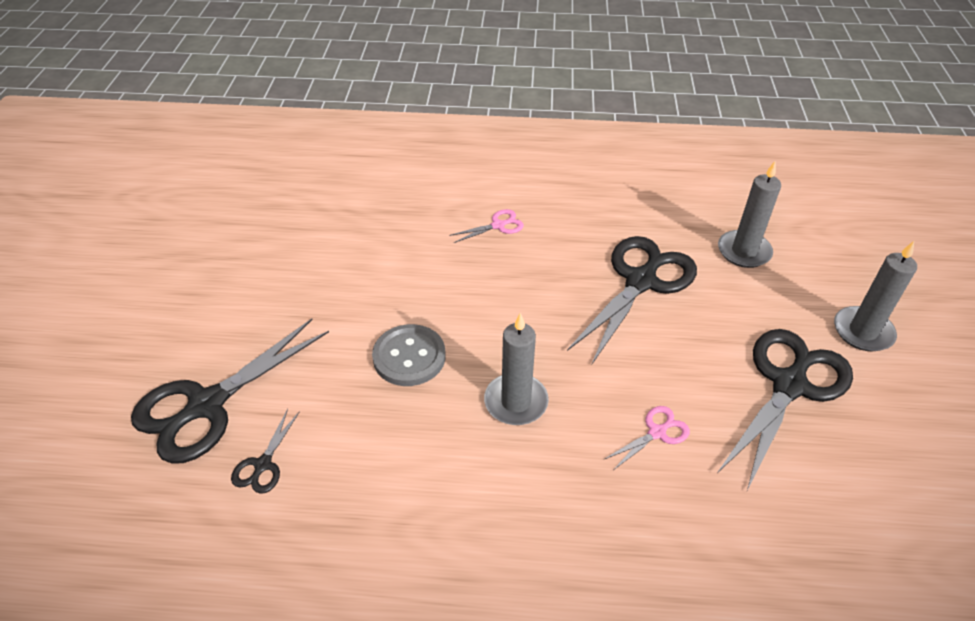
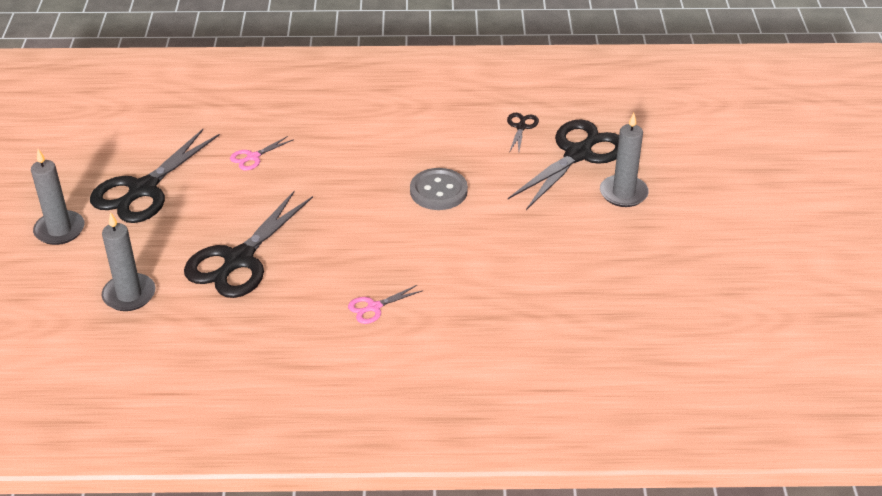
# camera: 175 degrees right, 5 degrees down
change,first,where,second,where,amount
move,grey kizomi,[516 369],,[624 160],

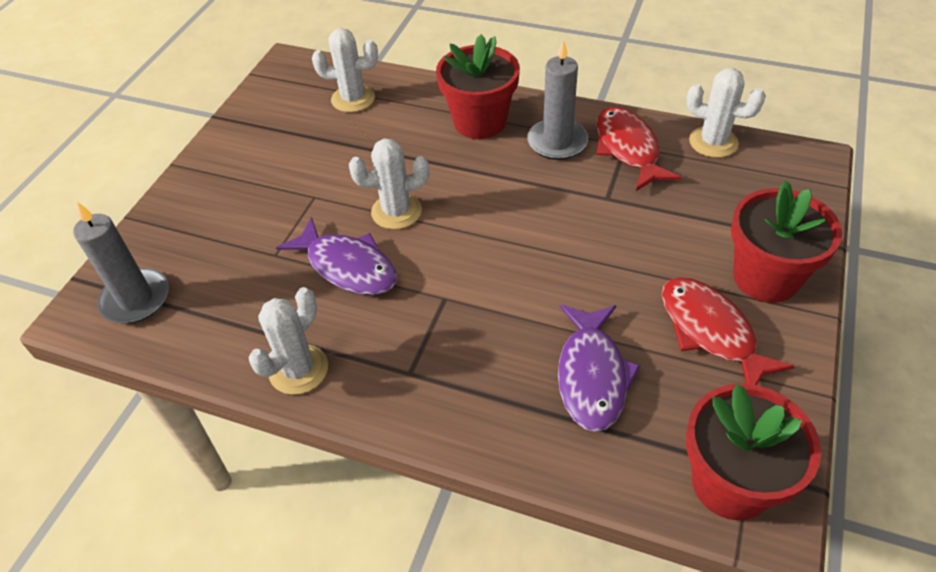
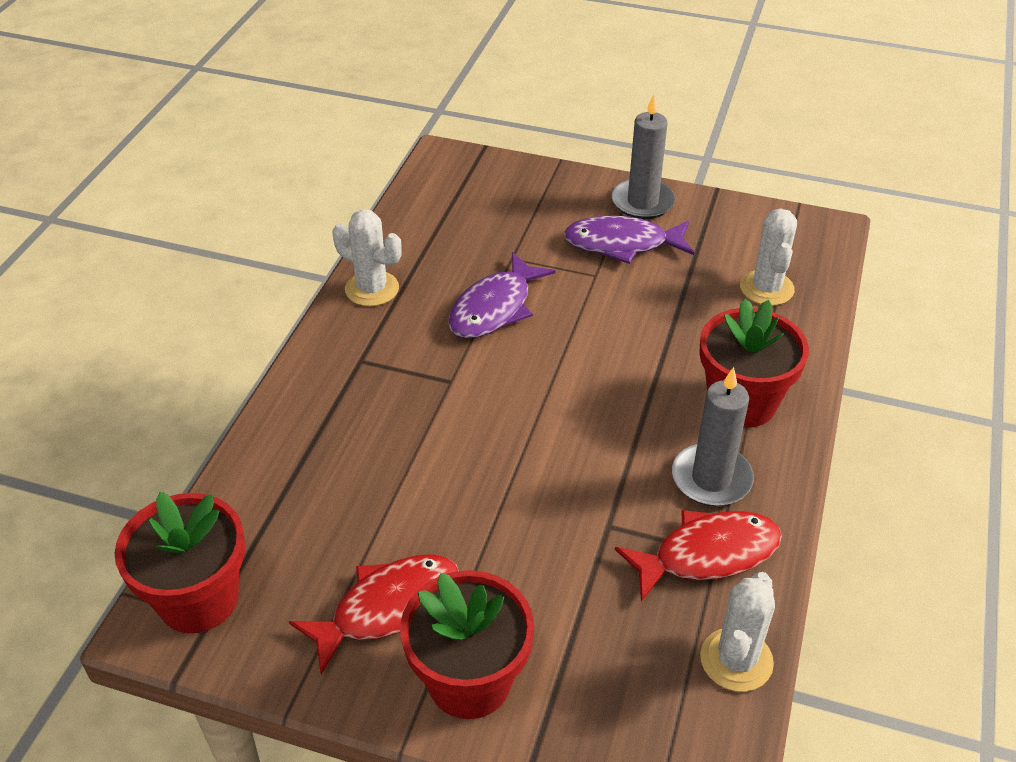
# camera: 85 degrees right, 5 degrees down
change,first,where,second,where,amount
delete,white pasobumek,[389 183],,,
move,grey kizomi,[121 263],,[643 157],
move,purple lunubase,[599 368],,[629 239],

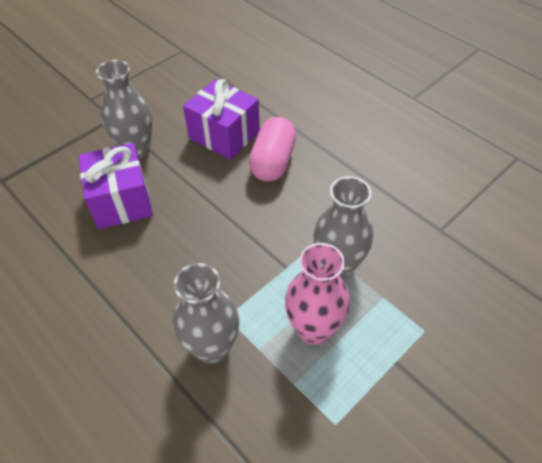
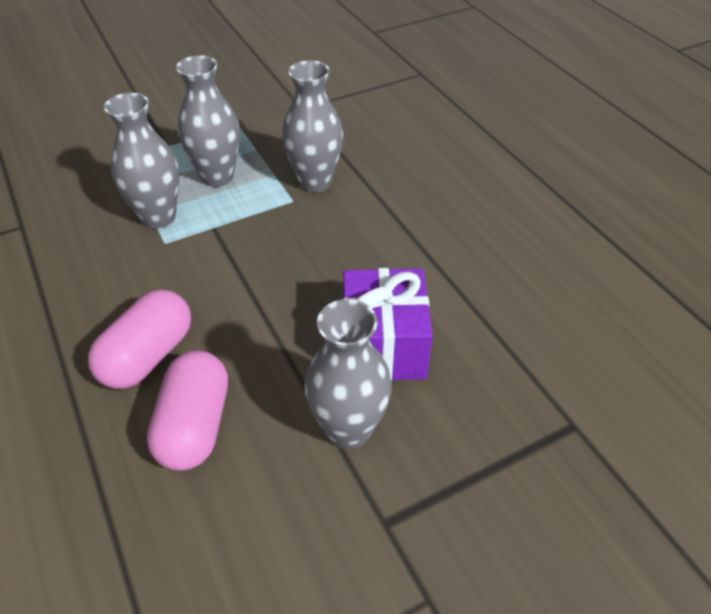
# camera: 165 degrees left, 5 degrees down
change,first,where,second,where,amount
replace,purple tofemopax,[221 119],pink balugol,[187 410],
recolor,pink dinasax,[317 294],grey dinasax,[208 121],

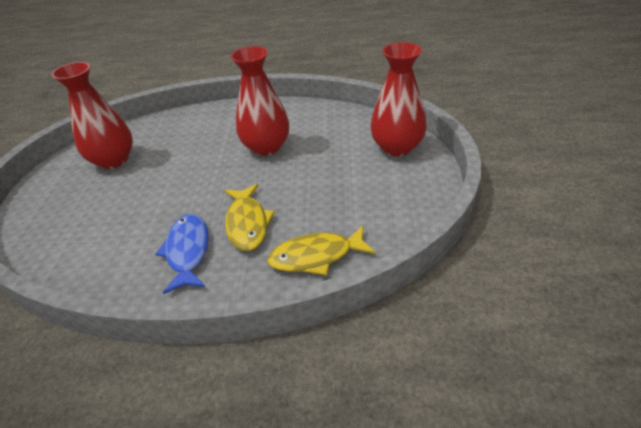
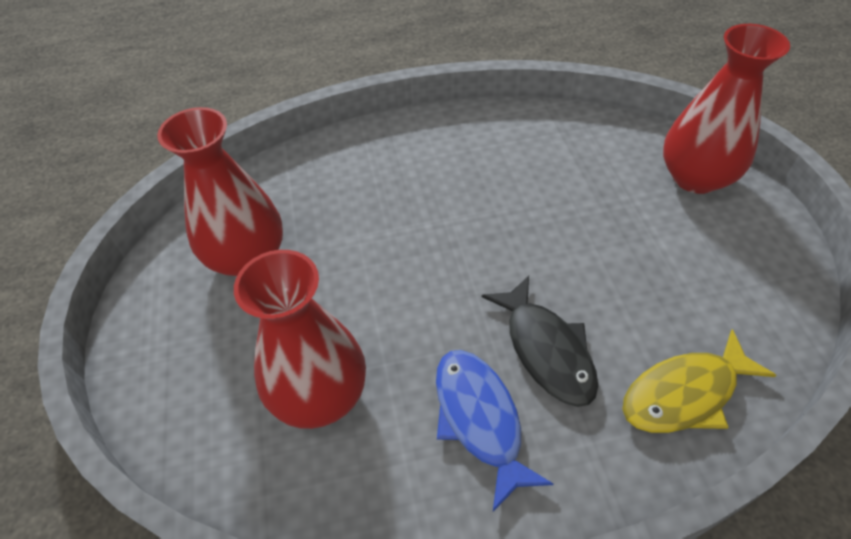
# camera: 15 degrees left, 10 degrees up
change,first,where,second,where,amount
move,red dinasax,[260 101],,[300 339],
recolor,yellow lunubase,[250 217],black lunubase,[540 341],

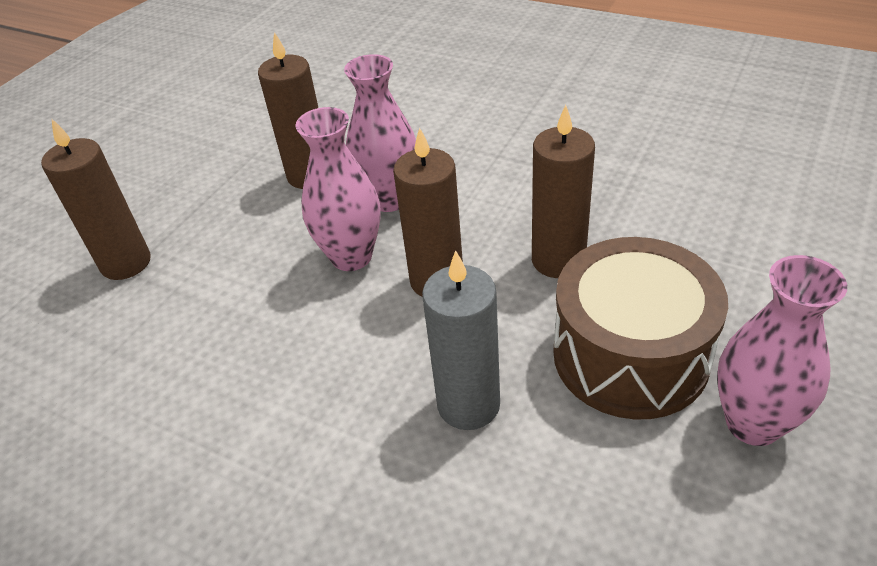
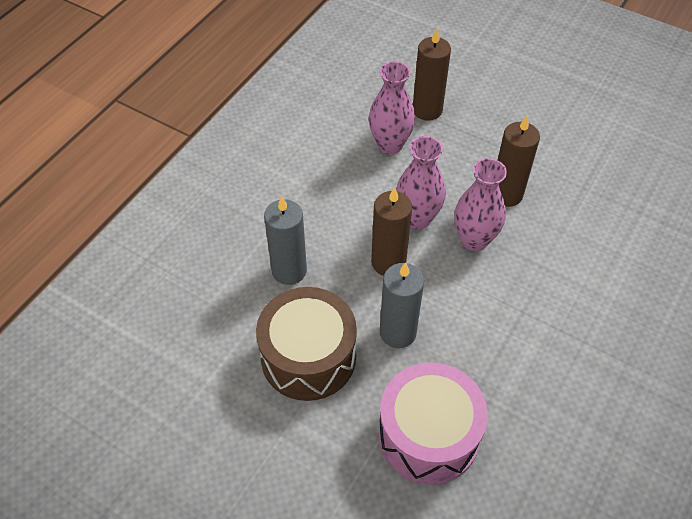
# camera: 90 degrees right, 10 degrees up
change,first,where,second,where,amount
insert,,,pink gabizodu,[433 423],
move,pink dinasax,[782 350],,[392 107],
recolor,brown kizomi,[563 191],grey kizomi,[402 305],

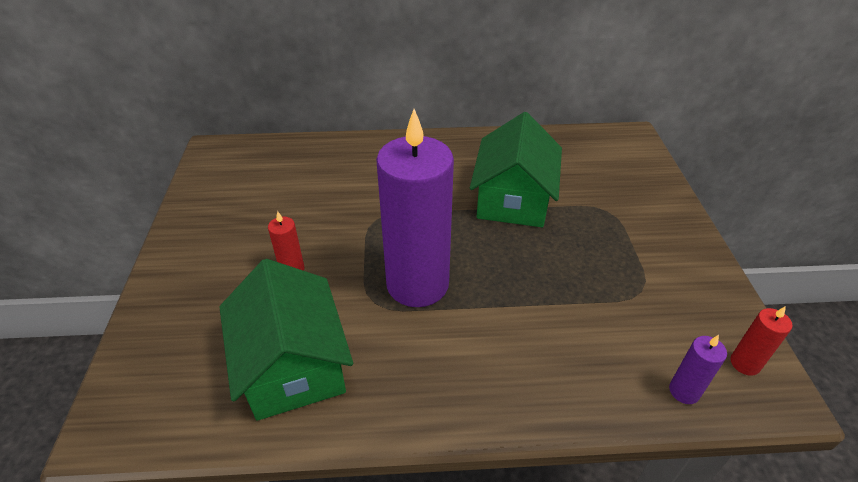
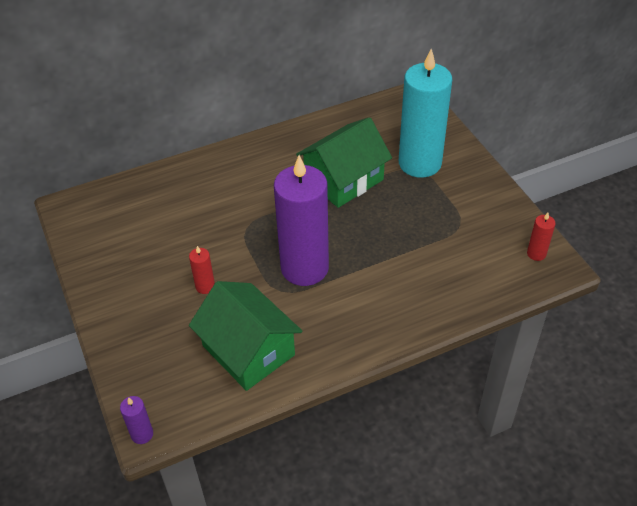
# camera: 20 degrees left, 5 degrees up
change,first,where,second,where,amount
insert,,,turquoise kizomi,[425 113],
move,purple kizomi,[698 369],,[136 420],
rotate,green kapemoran,[516 169],,[344 162],60 degrees clockwise

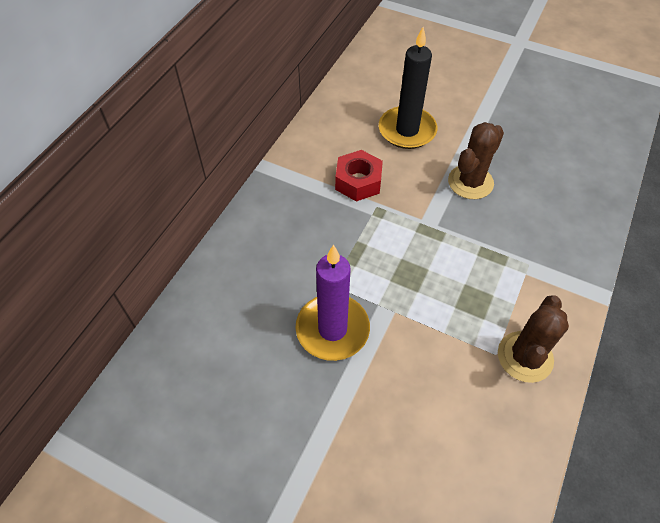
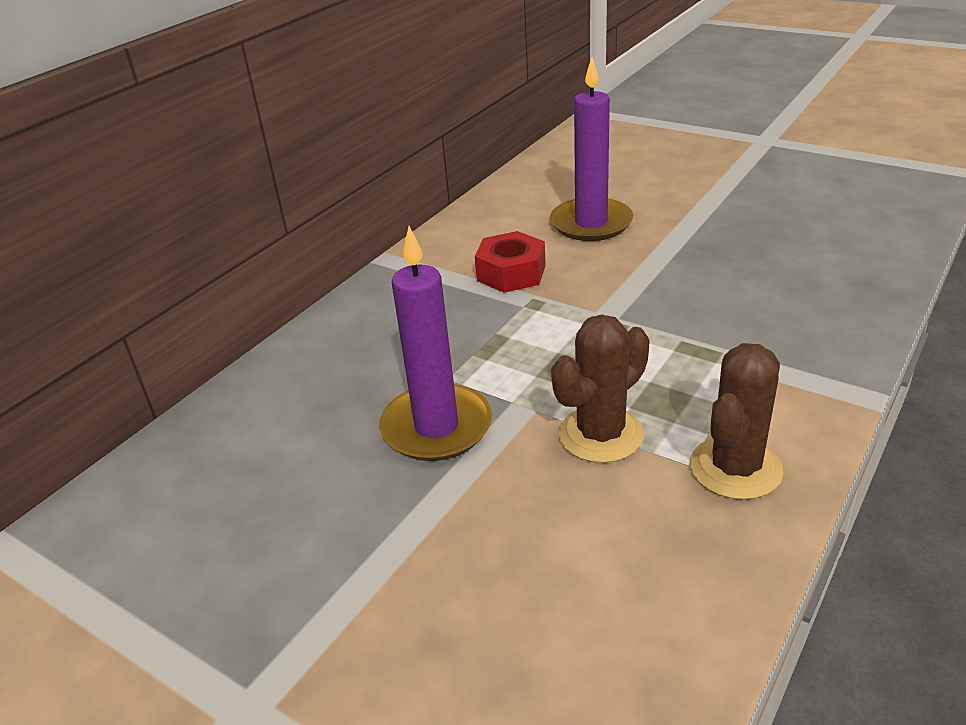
# camera: 10 degrees right, 20 degrees down
change,first,where,second,where,amount
move,brown pasobumek,[476 160],,[600 388],
recolor,black kizomi,[408 88],purple kizomi,[591 149],

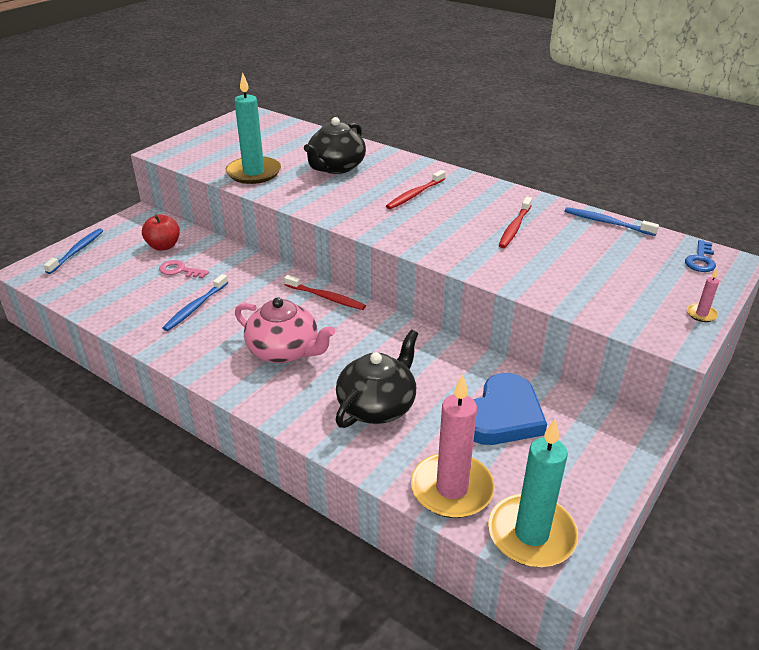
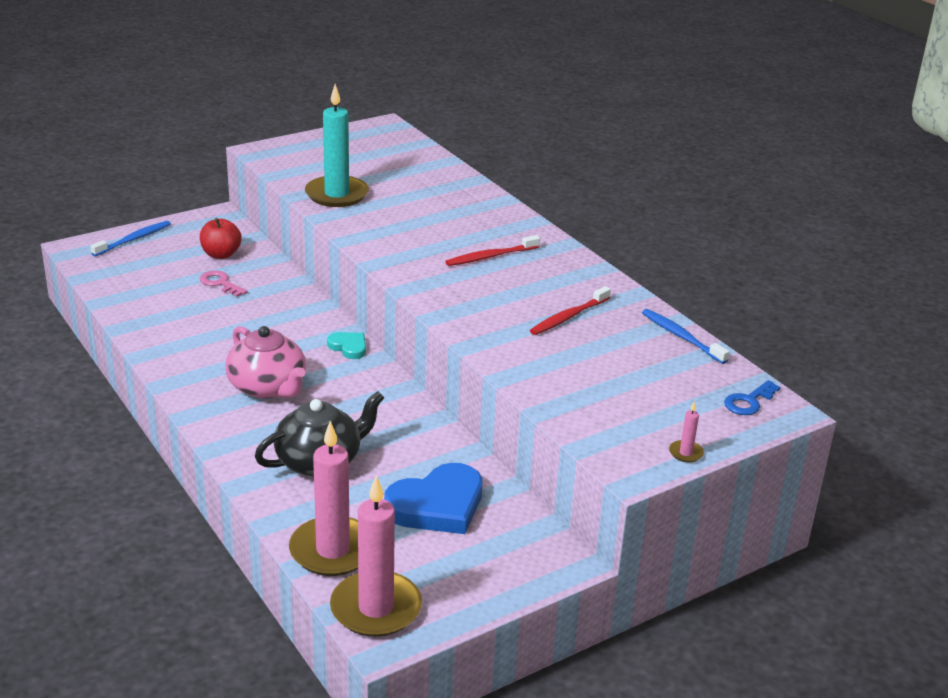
# camera: 20 degrees right, 5 degrees down
change,first,where,second,where,amount
delete,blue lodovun,[195 302],,,
delete,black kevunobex,[335 145],,,
replace,red lodovun,[325 292],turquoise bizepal,[346 345],
recolor,turquoise kizomi,[533 493],pink kizomi,[376 556],

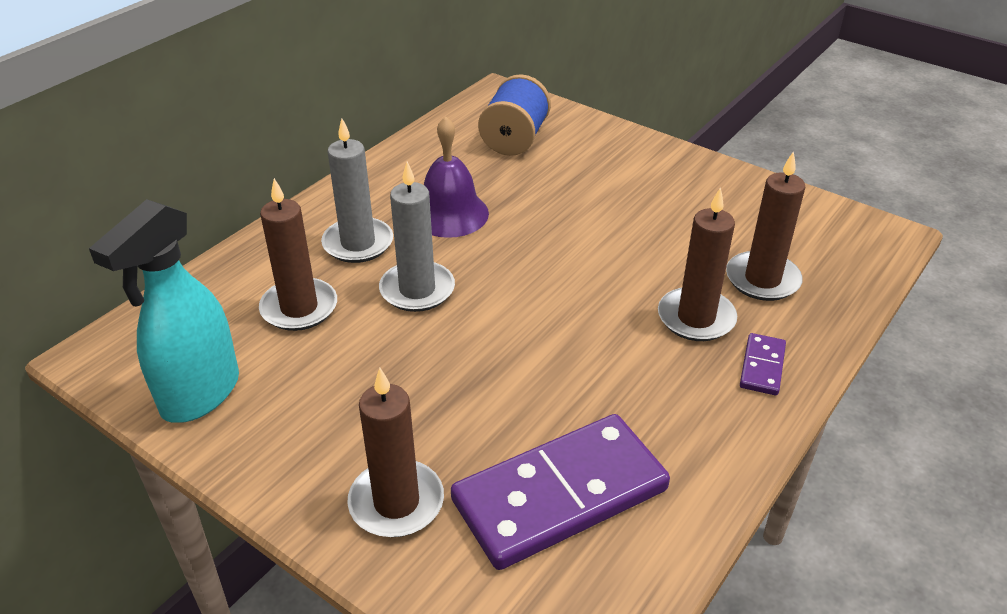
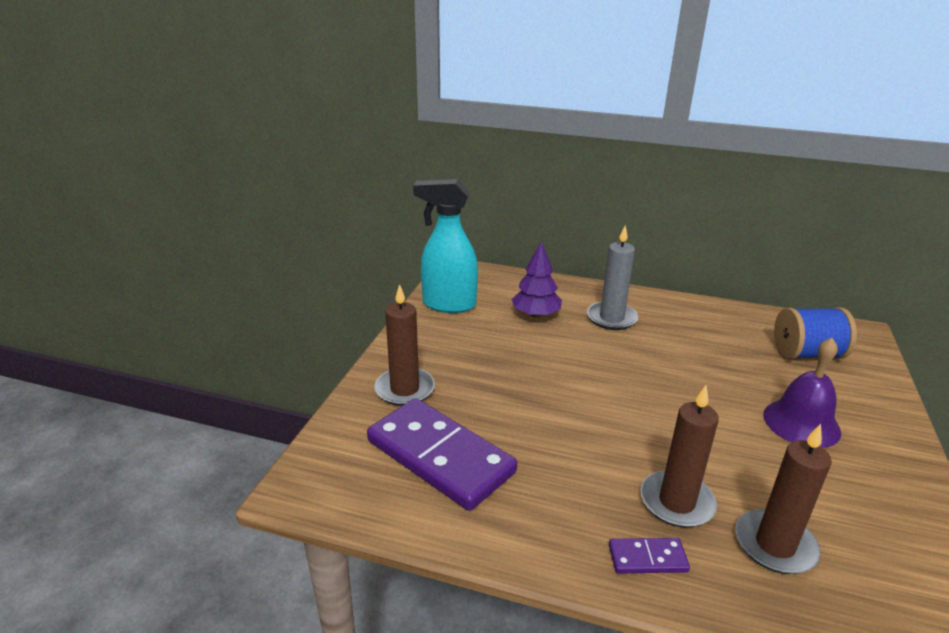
# camera: 70 degrees right, 10 degrees down
change,first,where,second,where,amount
delete,grey kizomi,[417 237],,,
move,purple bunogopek,[456 177],,[802 393],
replace,brown kizomi,[298 254],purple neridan,[536 279],

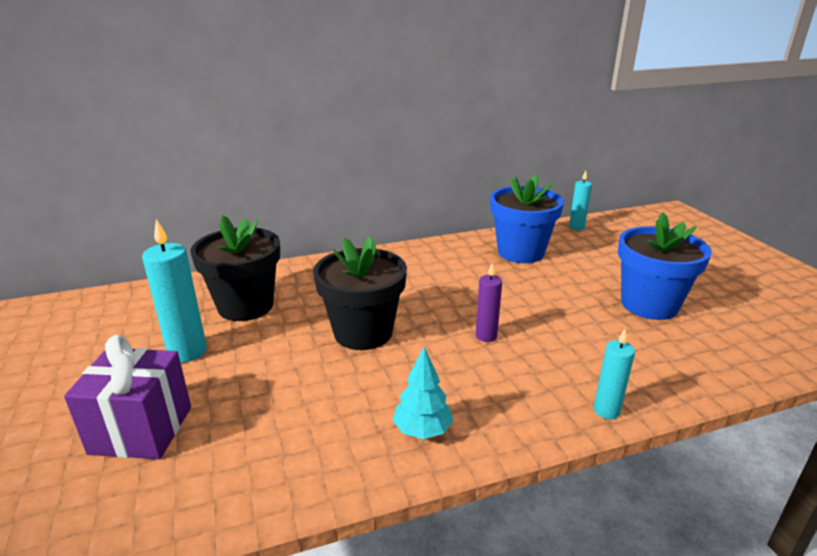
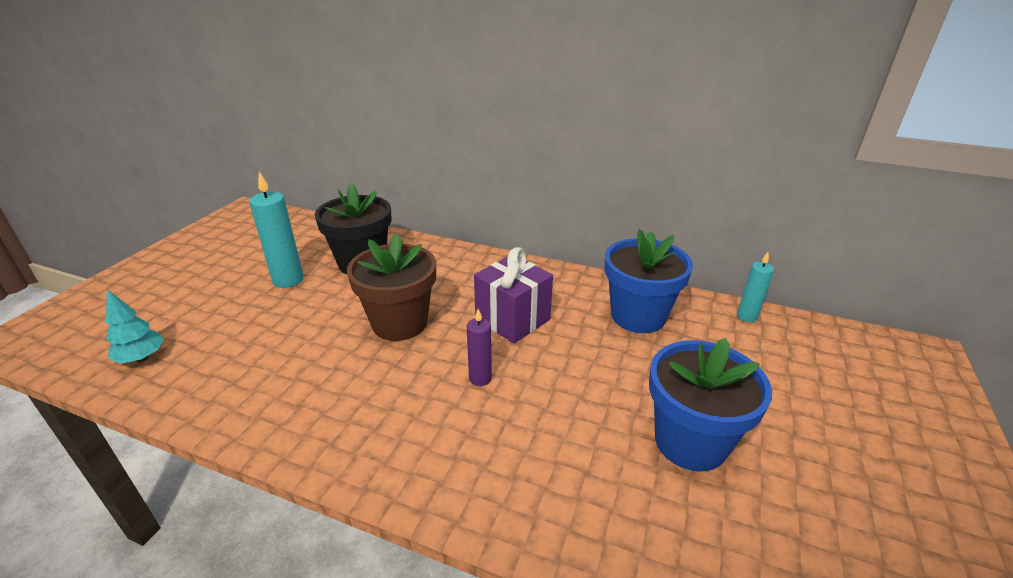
# camera: 40 degrees right, 5 degrees up
change,first,where,second,where,amount
delete,turquoise kizomi,[614 374],,,
move,purple tofemopax,[127 397],,[513 295],
move,turquoise neridan,[423 393],,[135 326],
recolor,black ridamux,[360 293],brown ridamux,[391 287],

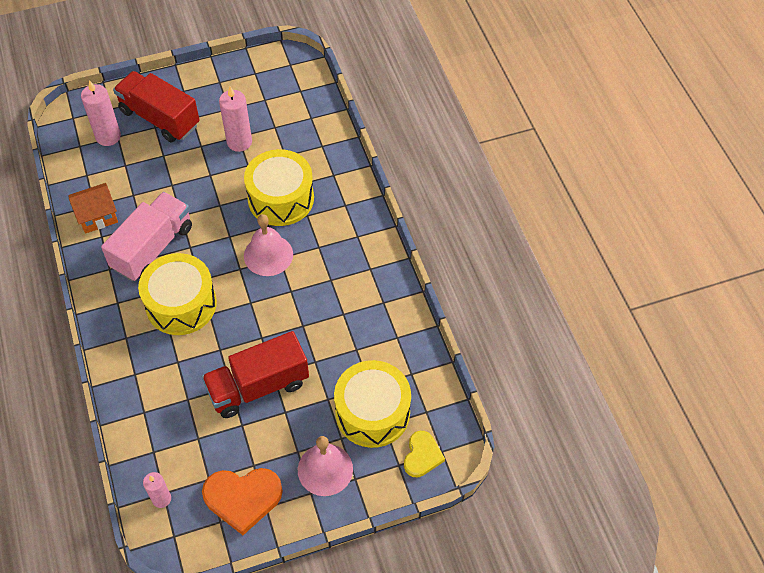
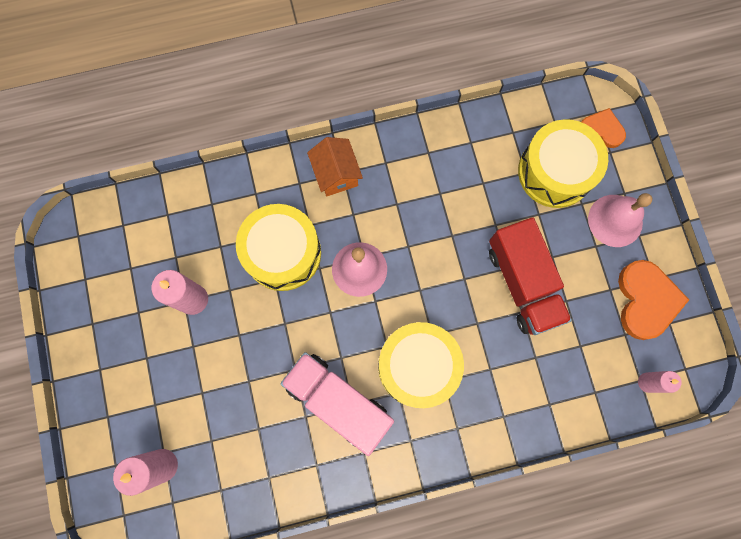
# camera: 85 degrees left, 20 degrees up
change,first,where,second,where,amount
delete,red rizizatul,[156 106],,,
move,orange kapemoran,[93 208],,[335 166],
recolor,yellow bizepal,[424 454],orange bizepal,[603 128],

